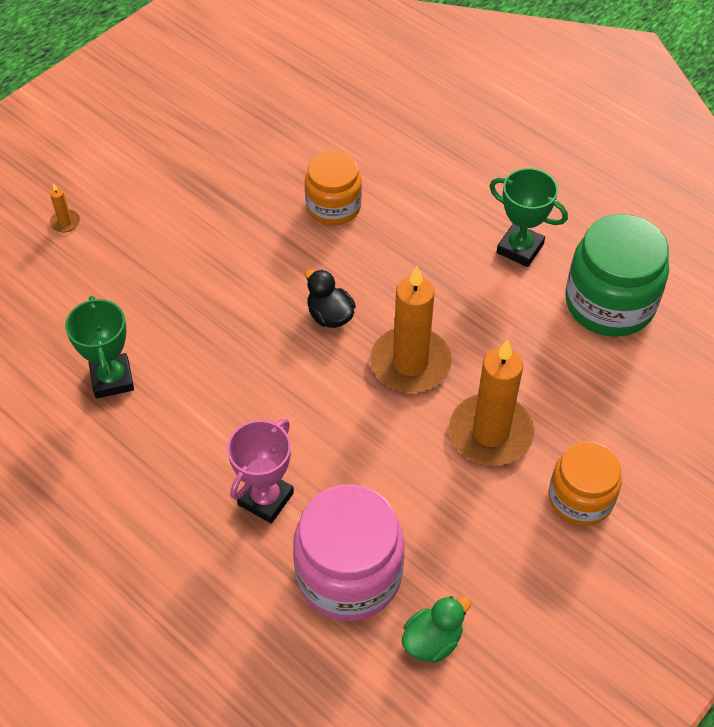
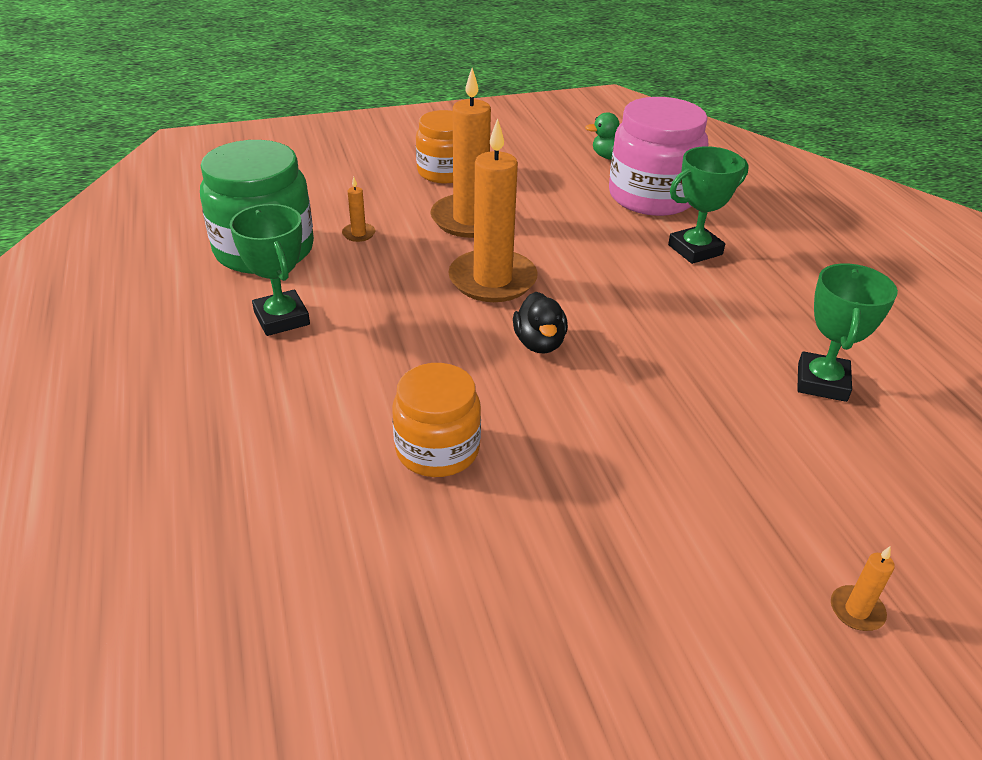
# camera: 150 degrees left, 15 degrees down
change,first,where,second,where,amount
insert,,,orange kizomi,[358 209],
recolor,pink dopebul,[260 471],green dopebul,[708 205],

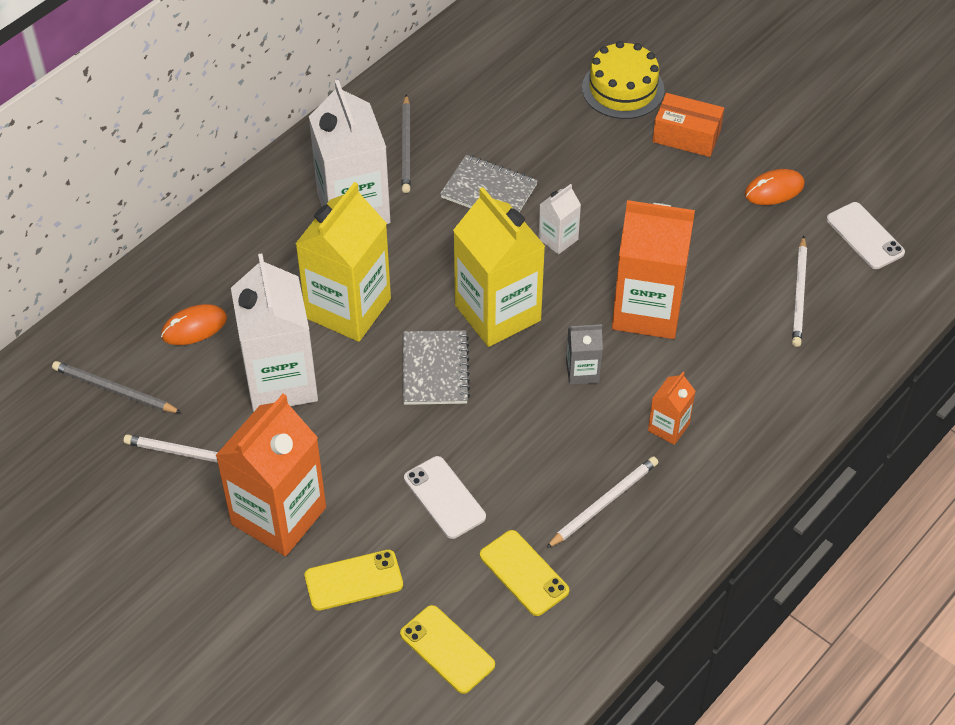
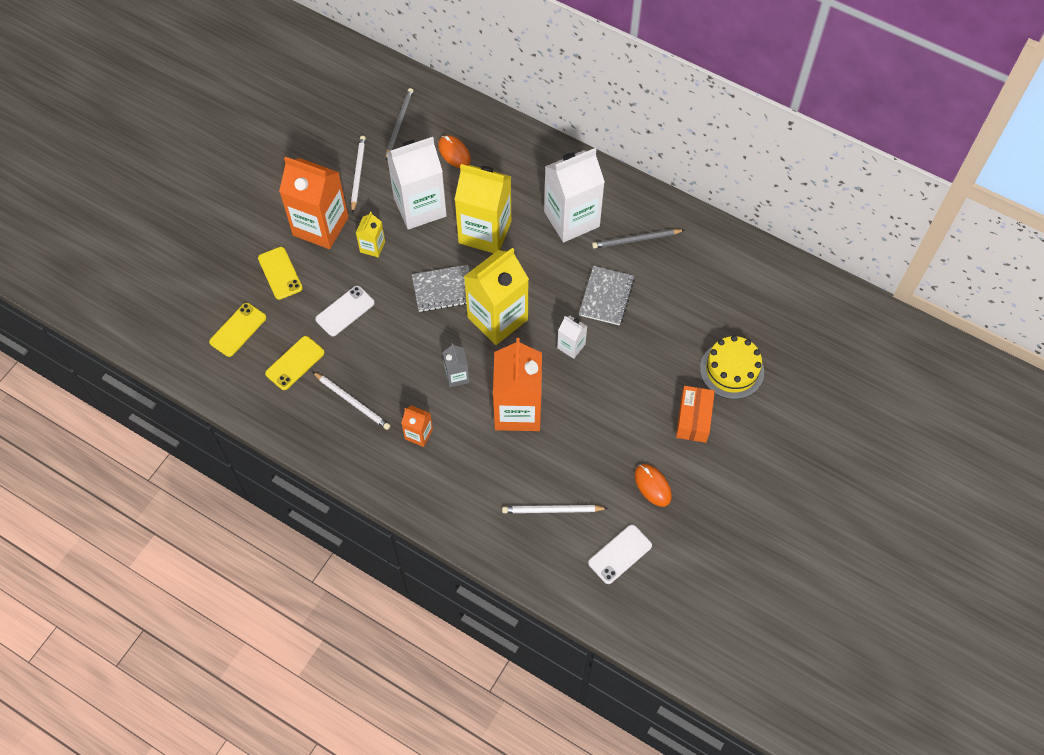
# camera: 80 degrees right, 10 degrees up
change,first,where,second,where,amount
insert,,,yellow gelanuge,[370 234],

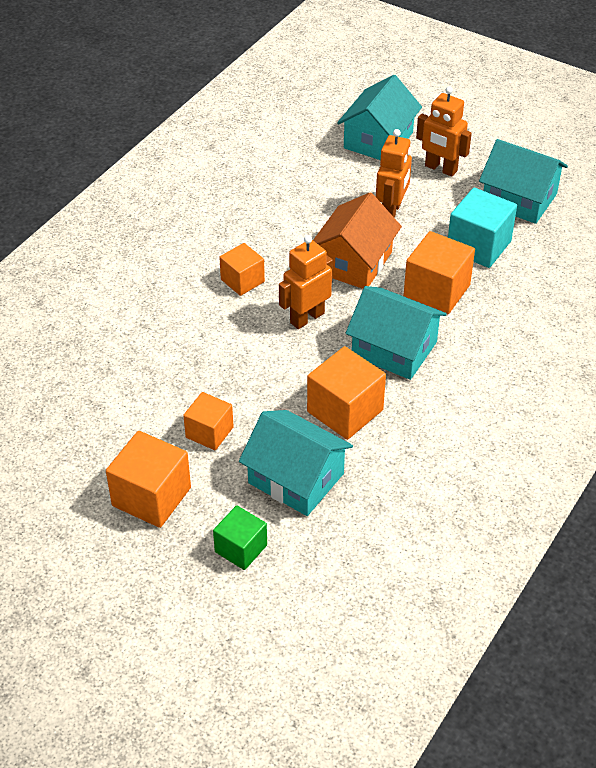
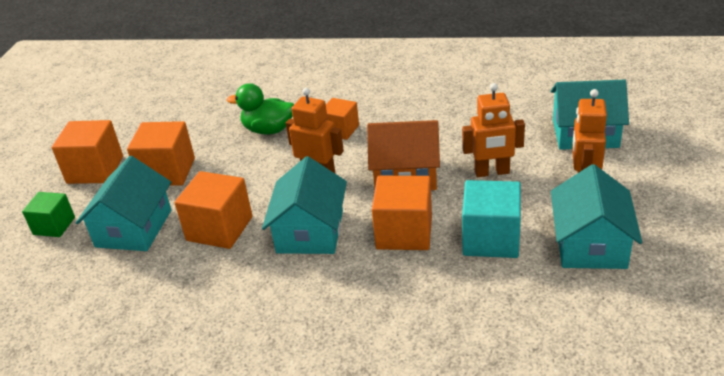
# camera: 70 degrees right, 10 degrees down
change,first,where,second,where,amount
insert,,,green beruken,[260 109],
resize,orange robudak,[208 421],,[161 153],x1.58

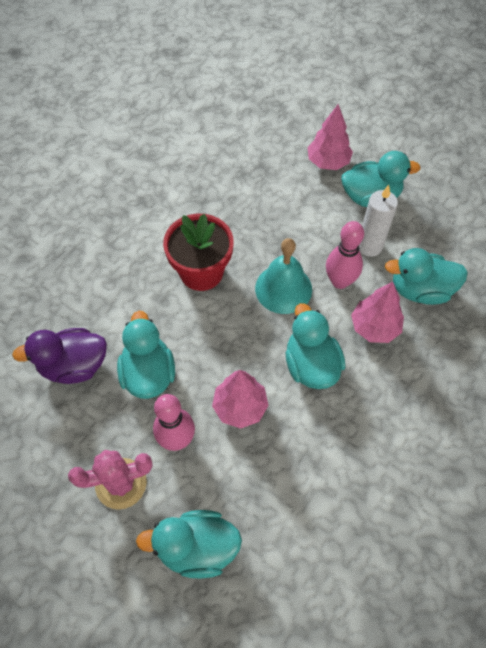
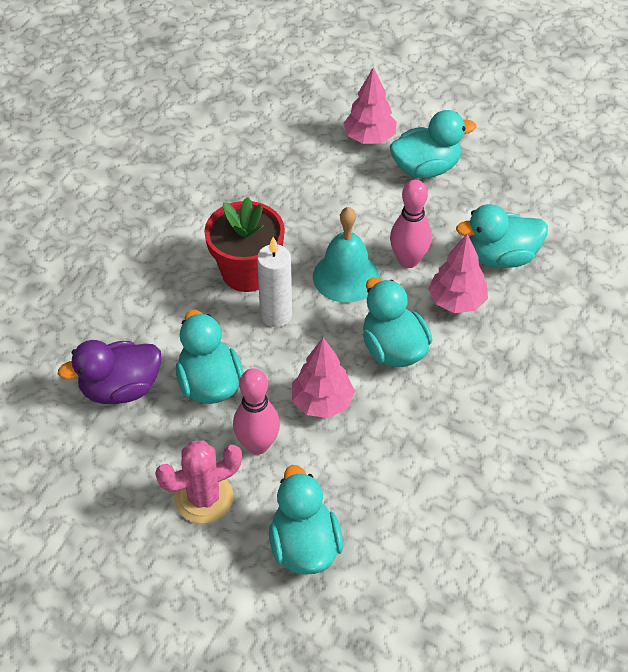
# camera: 10 degrees left, 10 degrees down
change,first,where,second,where,amount
move,white kizomi,[378 221],,[274 282],
rotate,turquoise beruken,[189 544],,[306 520],90 degrees clockwise

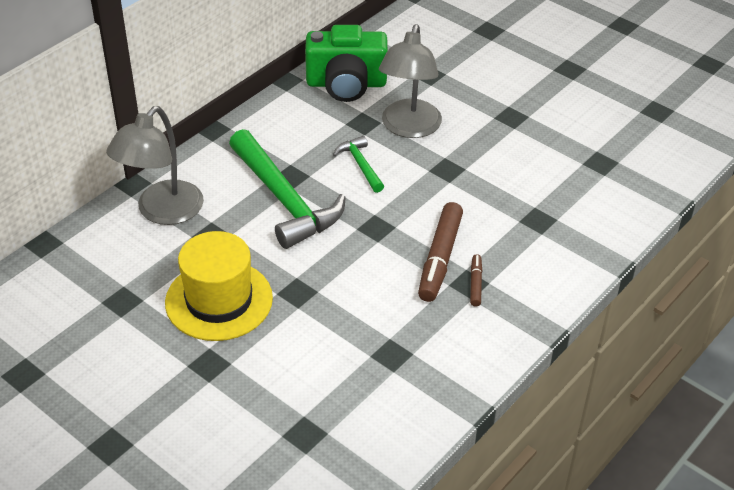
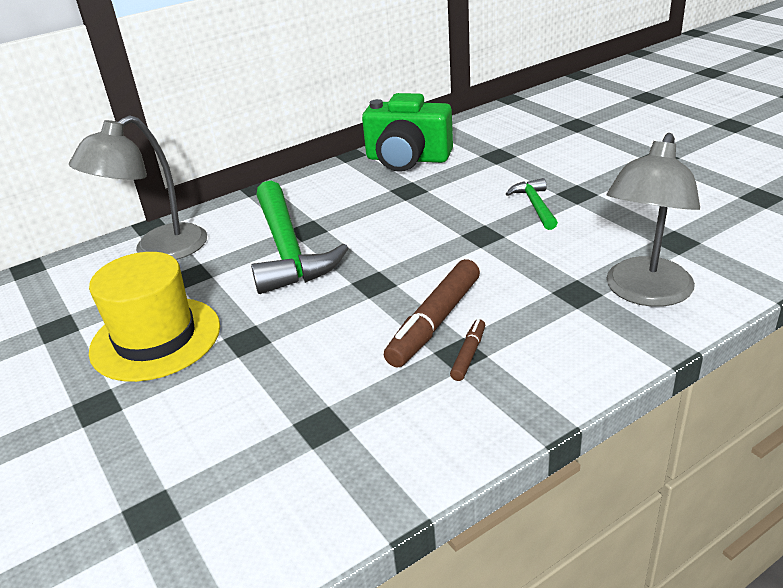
# camera: 20 degrees right, 10 degrees down
change,first,where,second,where,amount
move,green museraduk,[358 164],,[532 204],
move,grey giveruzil,[410 81],,[653 220],

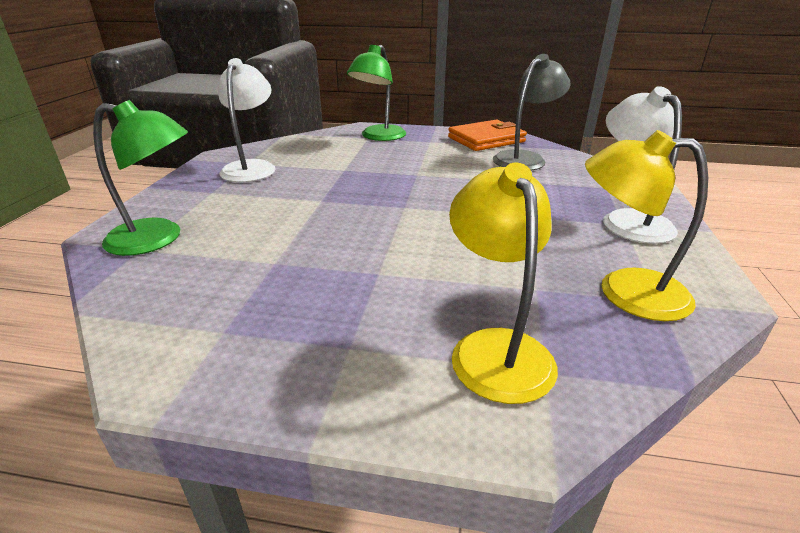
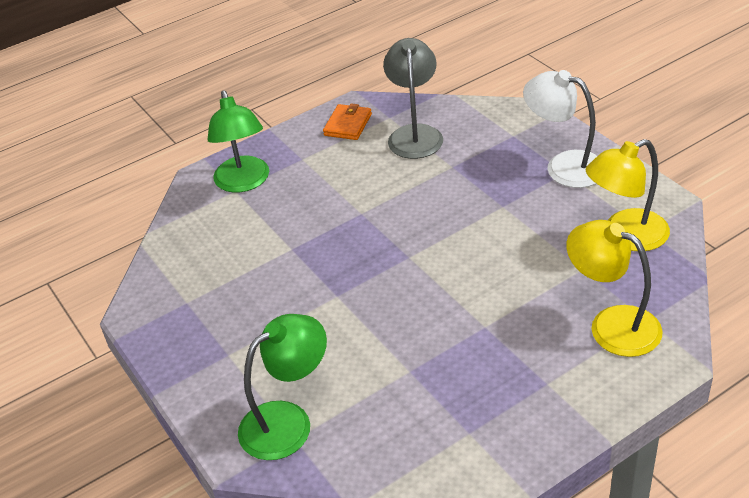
# camera: 40 degrees left, 10 degrees up
change,first,where,second,where,amount
delete,white giveruzil,[247 120],,,
resize,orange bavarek,[487 135],,[347 121],x0.63

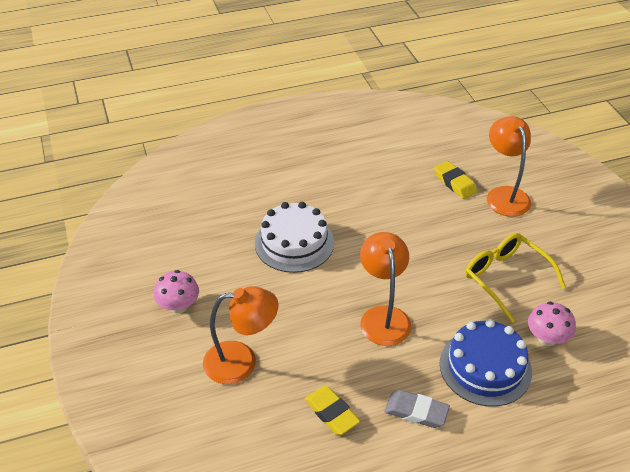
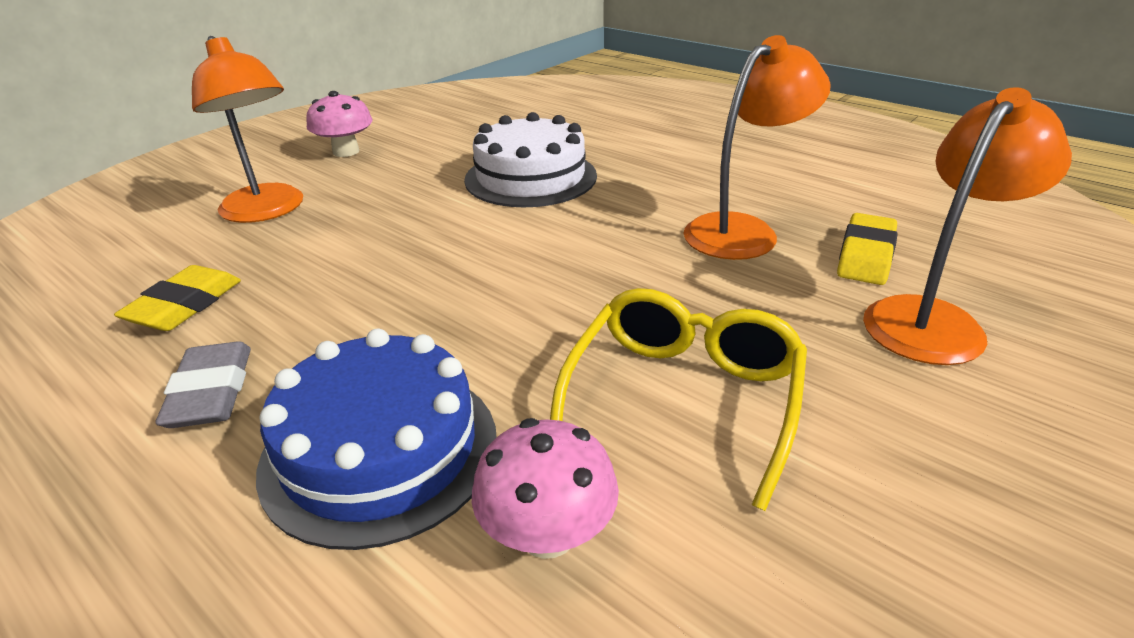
# camera: 60 degrees right, 10 degrees down
change,first,where,second,where,amount
move,orange giveruzil,[385 289],,[757 147],

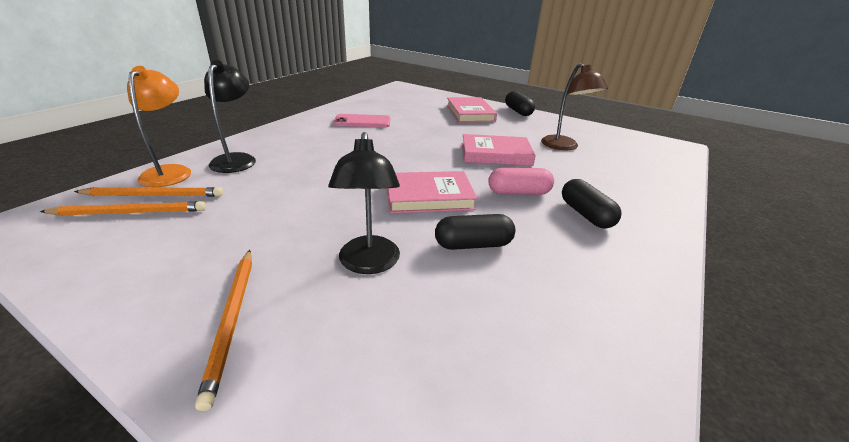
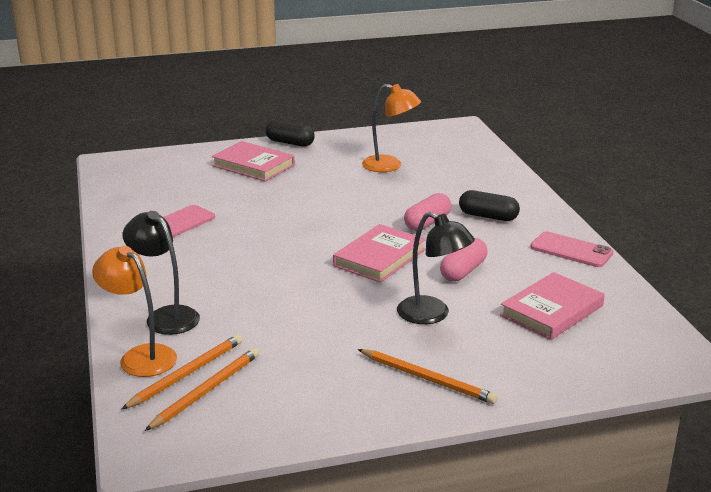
# camera: 45 degrees left, 5 degrees down
change,first,where,second,where,amount
insert,,,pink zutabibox,[571 249],
move,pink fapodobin,[499 150],,[552 306],
recolor,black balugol,[475 232],pink balugol,[464 260],
recolor,brown giveruzil,[574 106],orange giveruzil,[391 128],

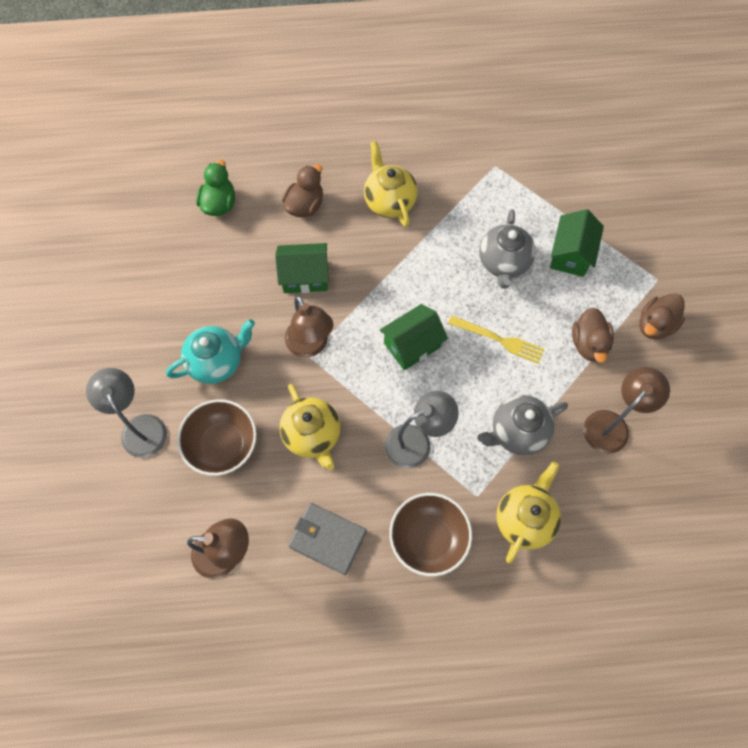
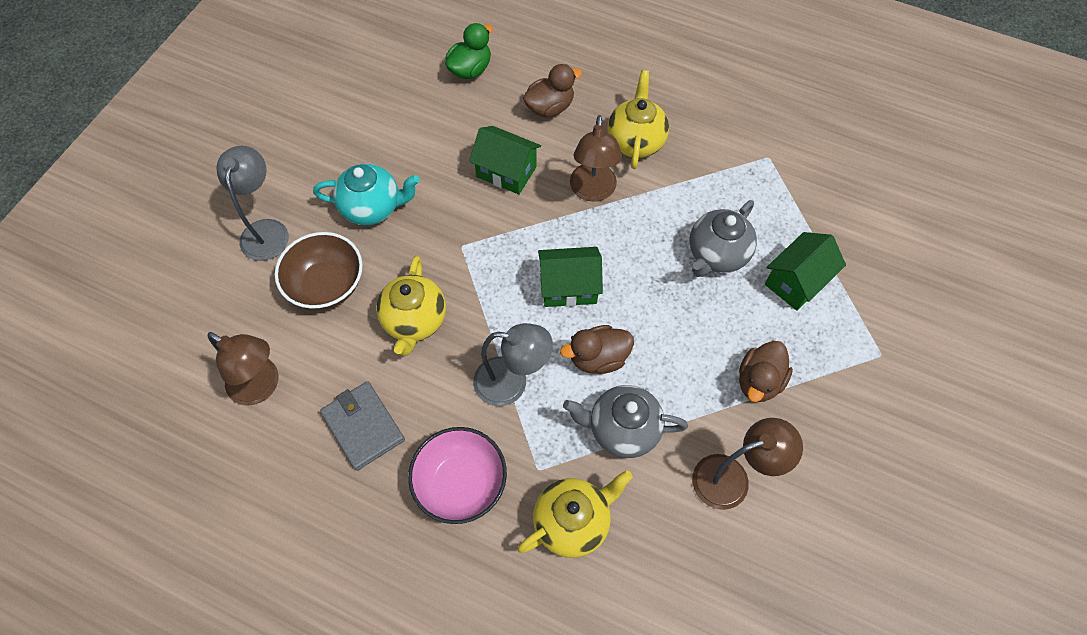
# camera: 30 degrees right, 5 degrees down
change,first,where,second,where,amount
delete,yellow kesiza,[496 339],,,
move,brown giveruzil,[309 326],,[596 158],
move,brown beruken,[662 317],,[597 349],
recolor,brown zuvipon,[430 534],pink zuvipon,[457 475],

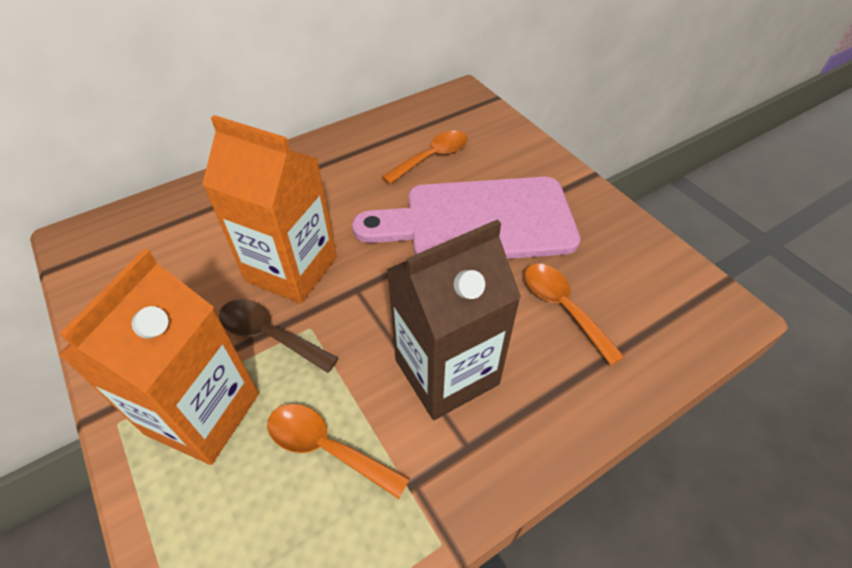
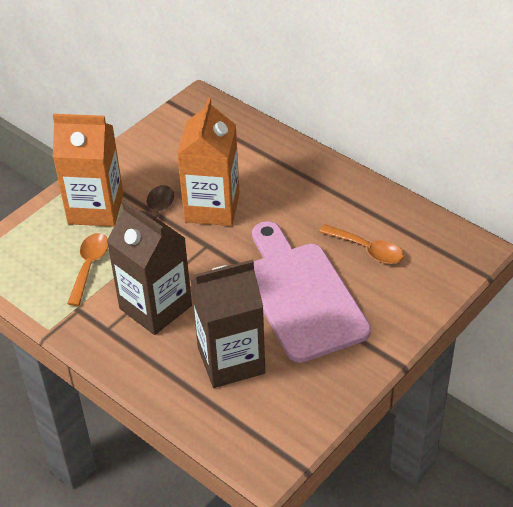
# camera: 75 degrees right, 5 degrees down
change,first,where,second,where,amount
replace,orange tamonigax,[575 314],brown gelanuge,[227 324],

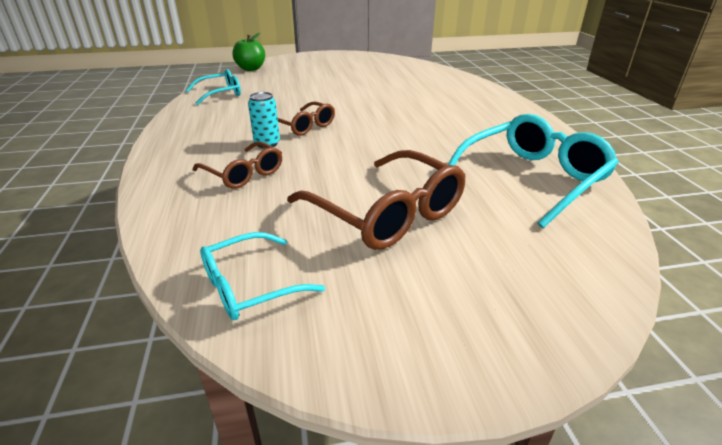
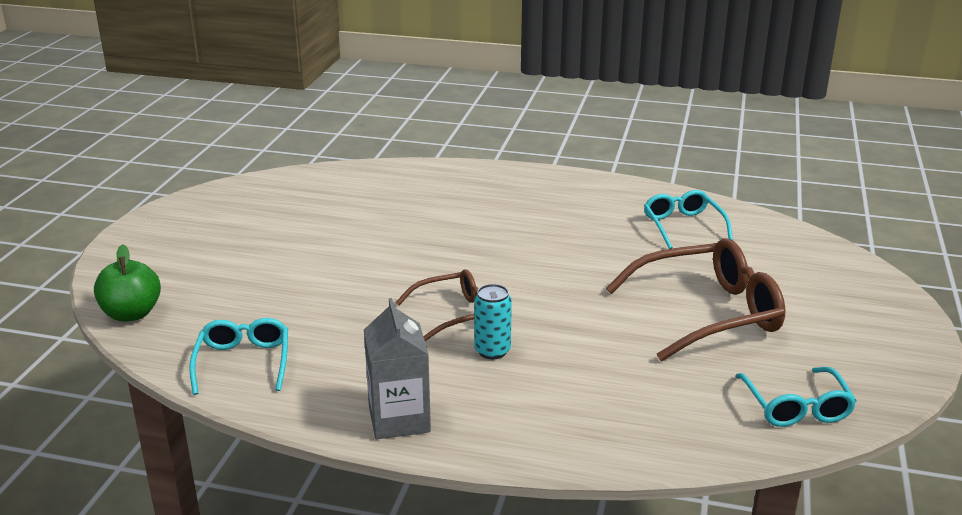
# camera: 65 degrees left, 5 degrees down
change,first,where,second,where,amount
delete,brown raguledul,[237 165],,,
insert,,,grey gelanuge,[397 368],
resize,turquoise raguledul,[533 171],,[688 219],x0.59

